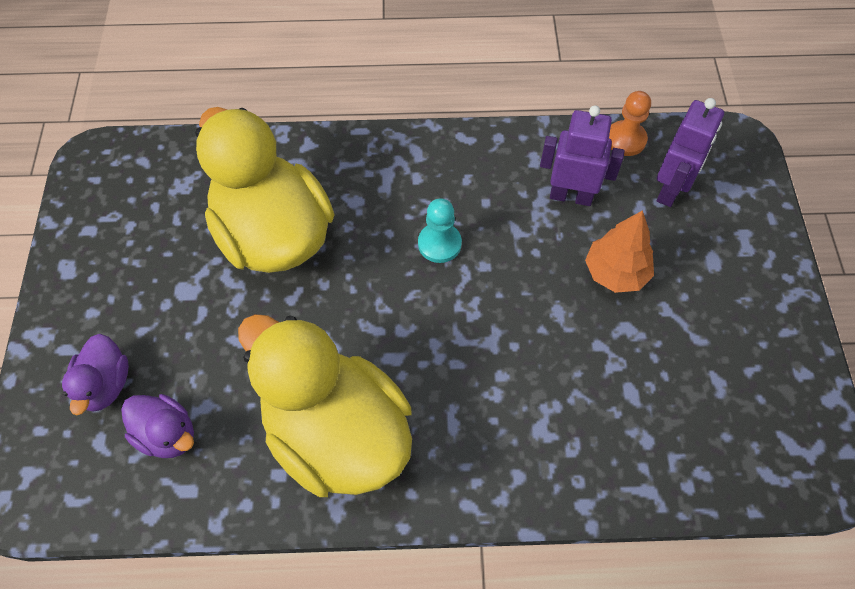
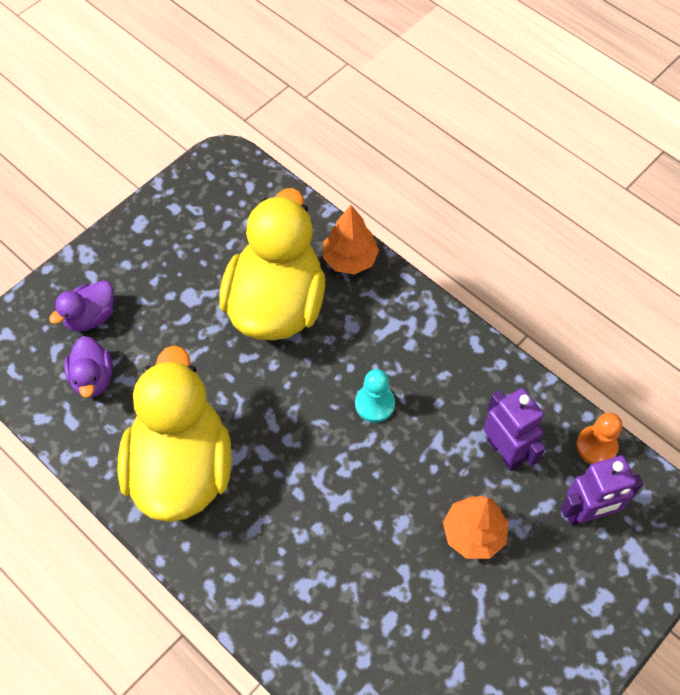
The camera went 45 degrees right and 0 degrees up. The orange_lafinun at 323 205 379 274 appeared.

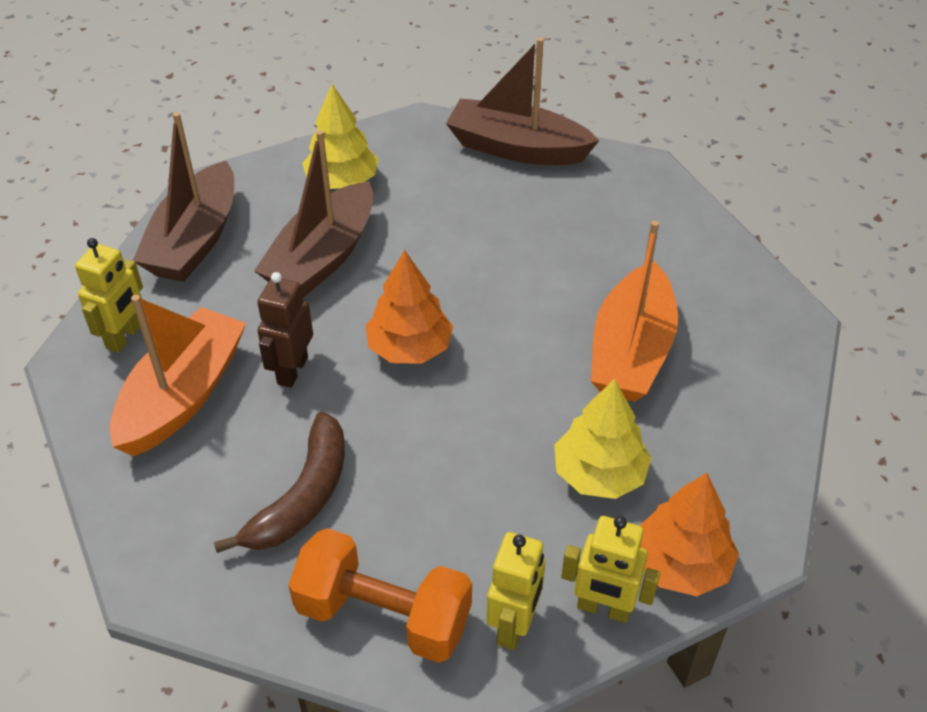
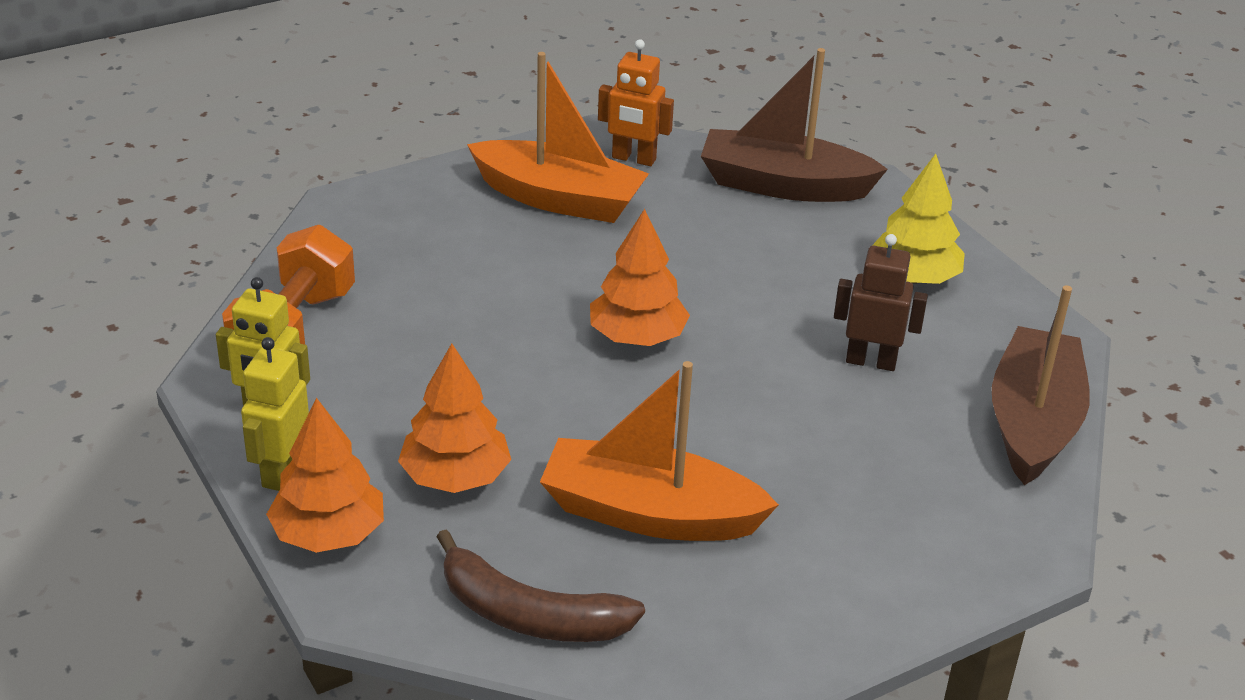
The camera went 85 degrees right and 10 degrees down. The yellow_lafinun at 554 379 652 499 became the orange_lafinun at 398 344 511 493. The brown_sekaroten moved from 214 412 345 553 to 437 529 645 642. The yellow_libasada at 75 238 143 353 became the orange_libasada at 598 39 674 166. The brown_libasada moved from 257 272 313 388 to 834 234 928 371. The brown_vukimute at 254 130 373 298 disappeared.

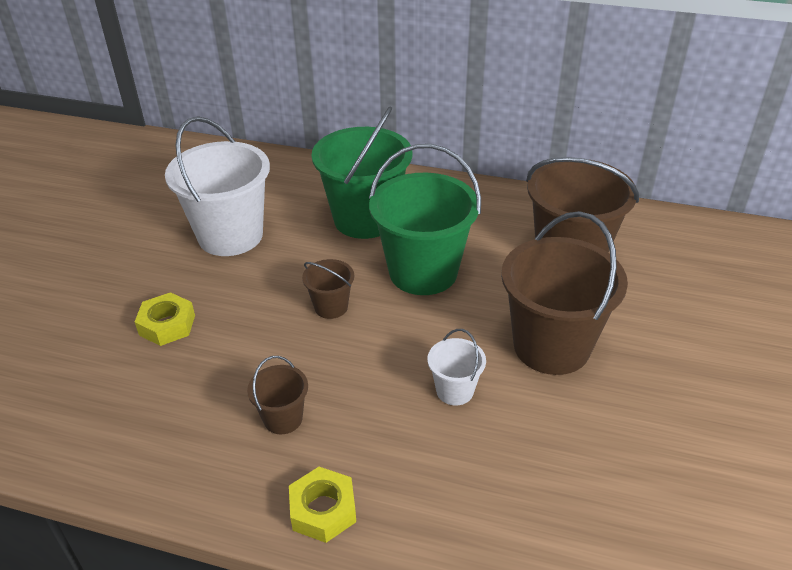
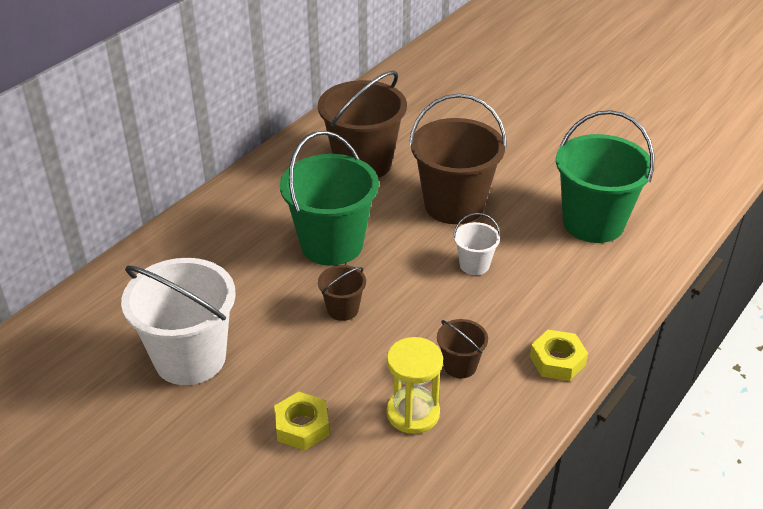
The camera went 70 degrees left and 0 degrees up. The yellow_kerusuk at 387 337 443 434 appeared. The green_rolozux moved from 312 106 412 239 to 556 110 654 243.

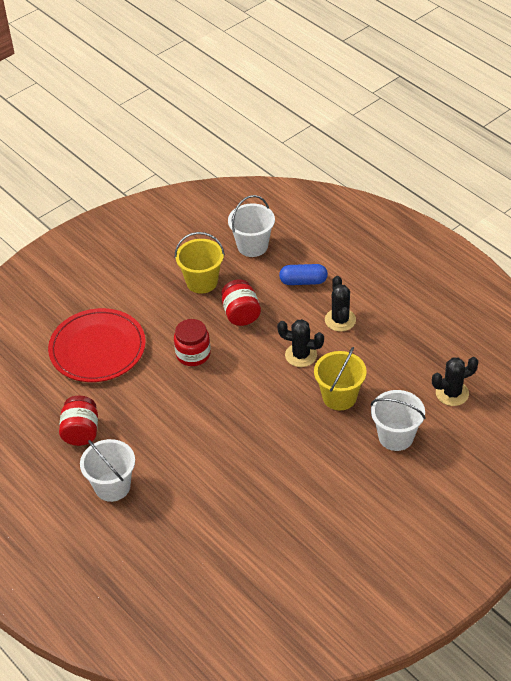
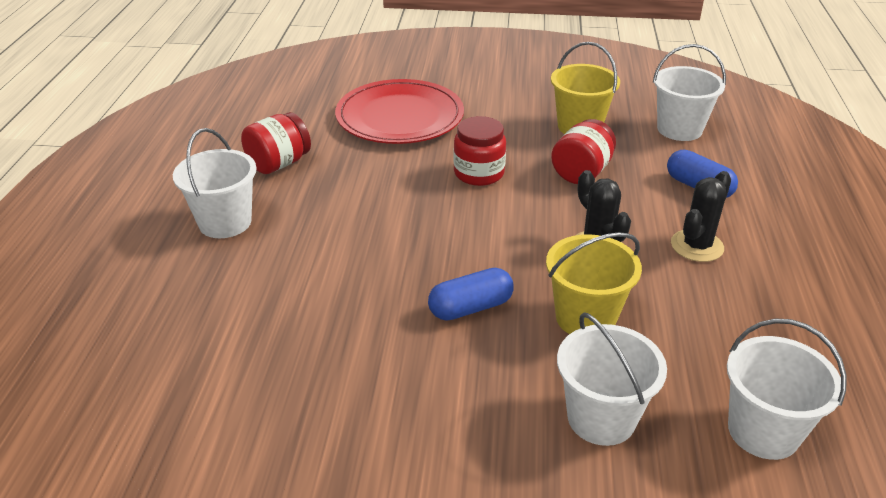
The camera went 45 degrees right and 10 degrees down. The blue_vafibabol at 428 268 514 321 appeared. The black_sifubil at 432 357 479 406 was replaced by the white_rolozux at 727 318 846 460.

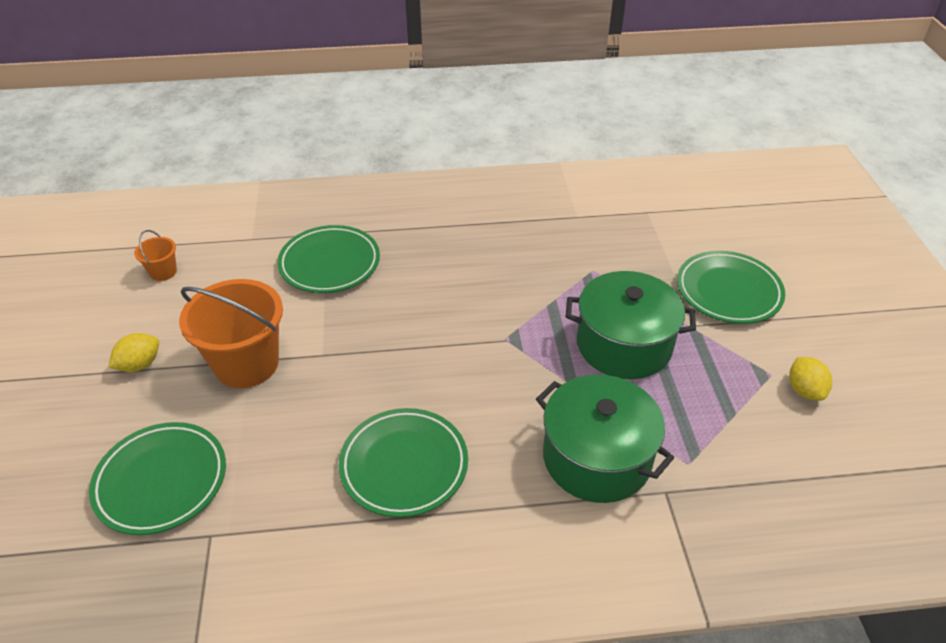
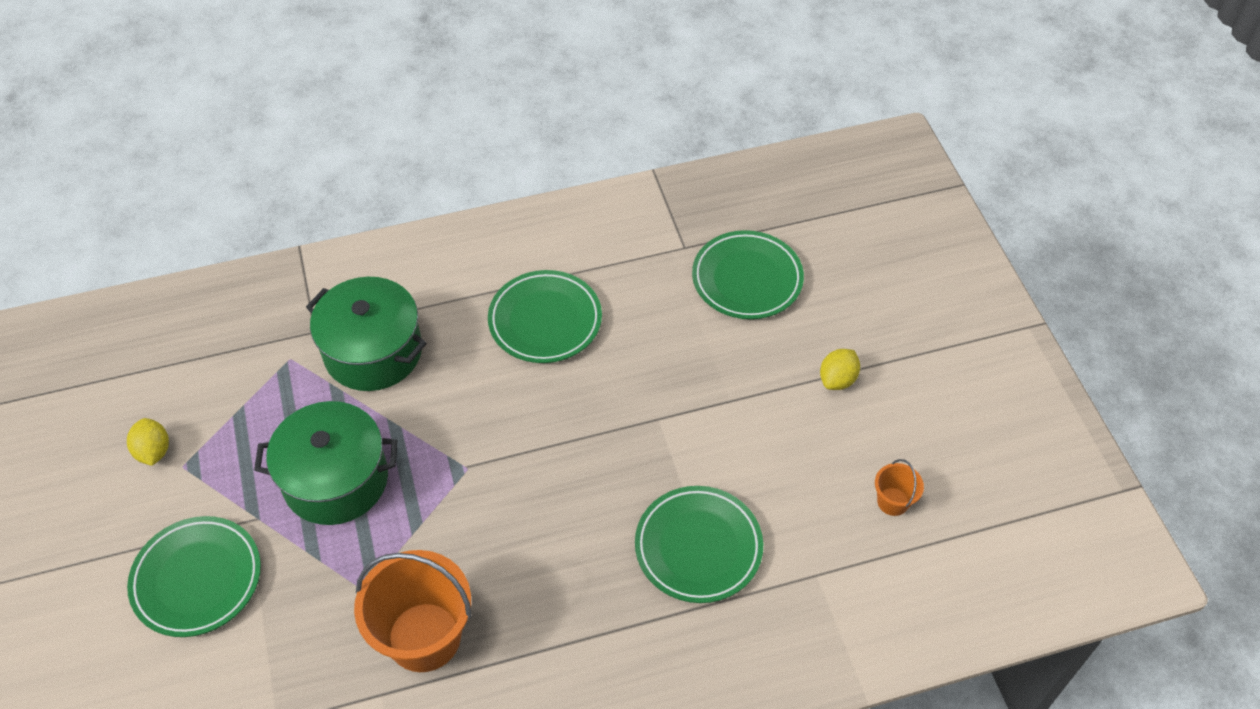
The camera went 170 degrees right and 10 degrees up. The orange_rolozux moved from 179 279 283 388 to 354 550 471 672.

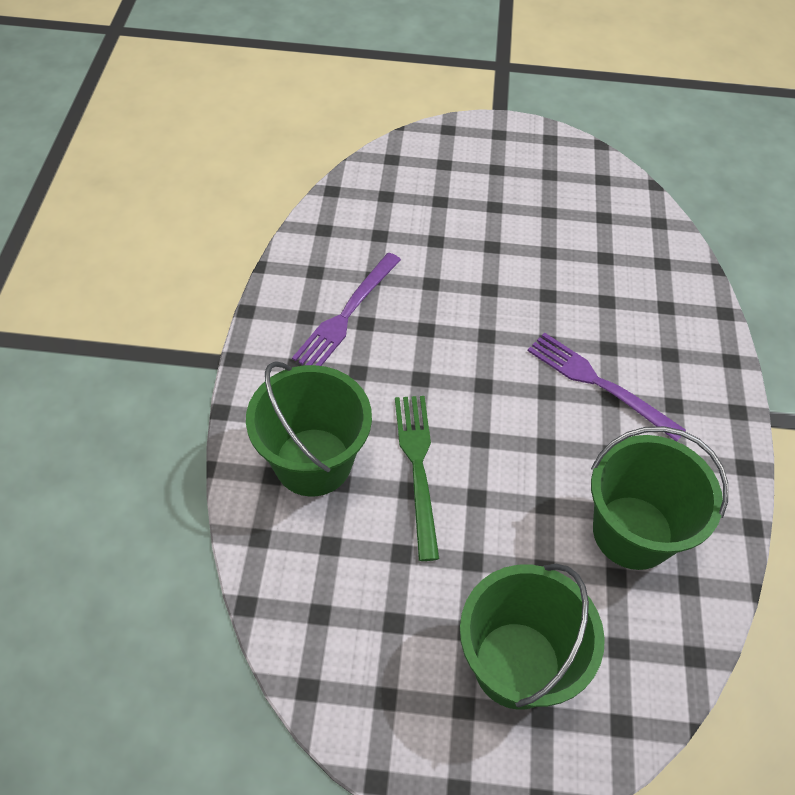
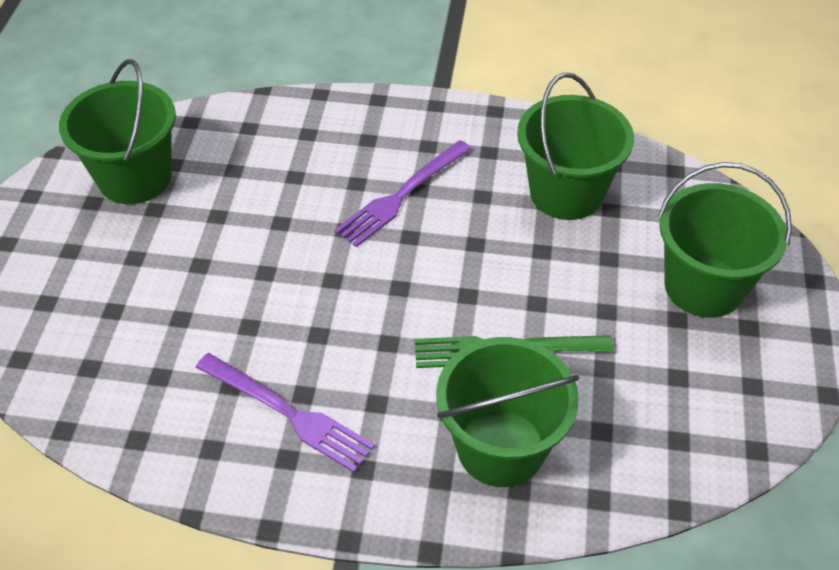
The camera went 85 degrees left and 5 degrees down. The green_rolozux at 59 59 176 204 appeared.

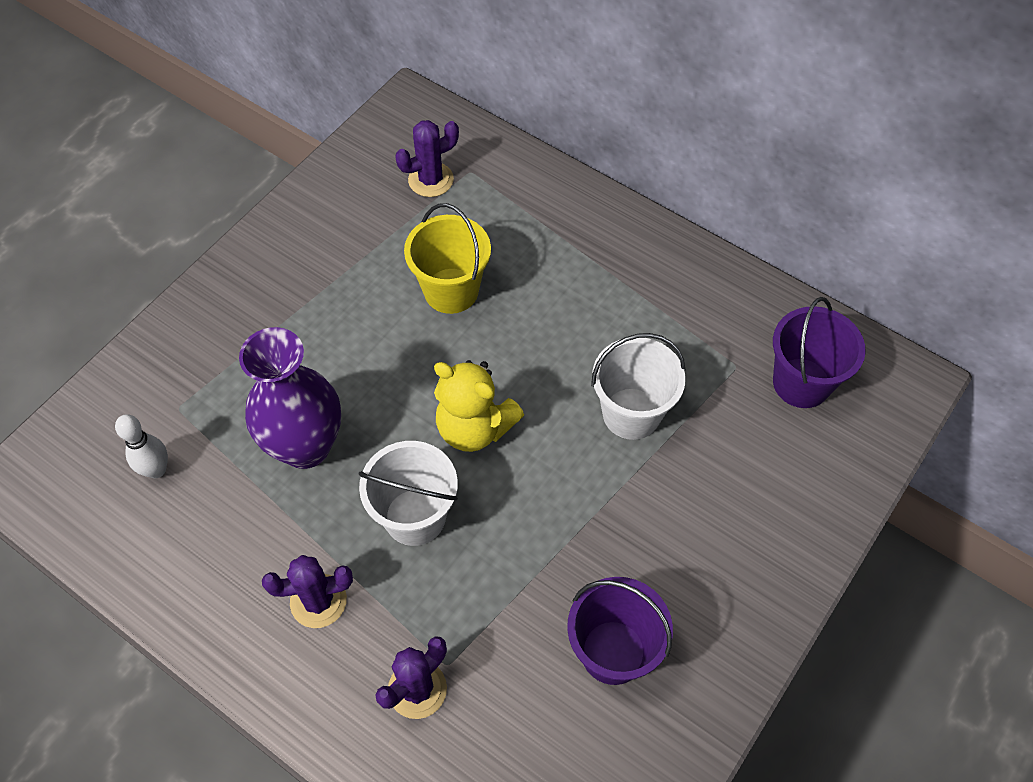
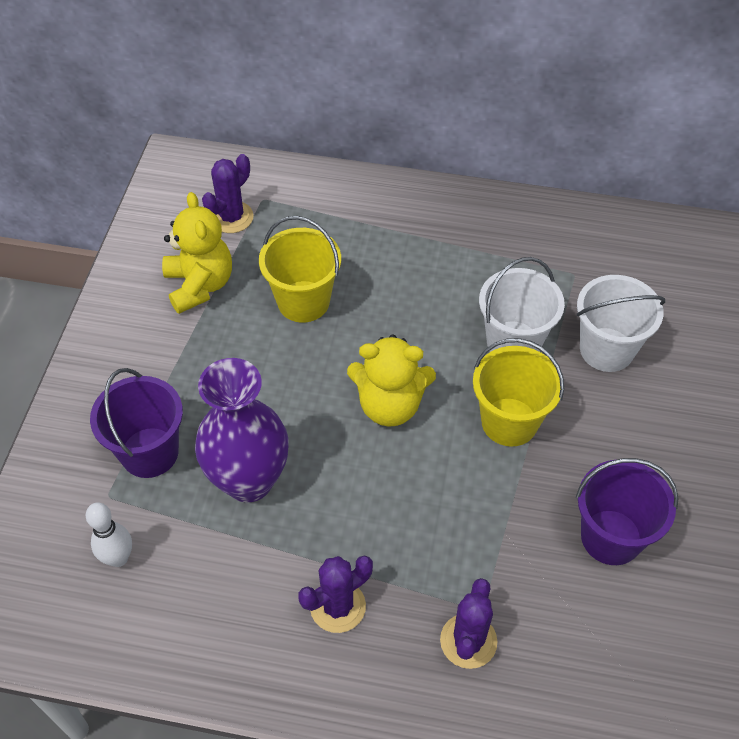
The camera went 25 degrees left and 5 degrees down. The purple_rolozux moved from 773 297 866 408 to 90 368 183 478. The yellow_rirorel at 162 192 232 314 appeared. The yellow_rolozux at 473 338 564 447 appeared. The white_rolozux moved from 359 441 458 546 to 577 275 665 372.

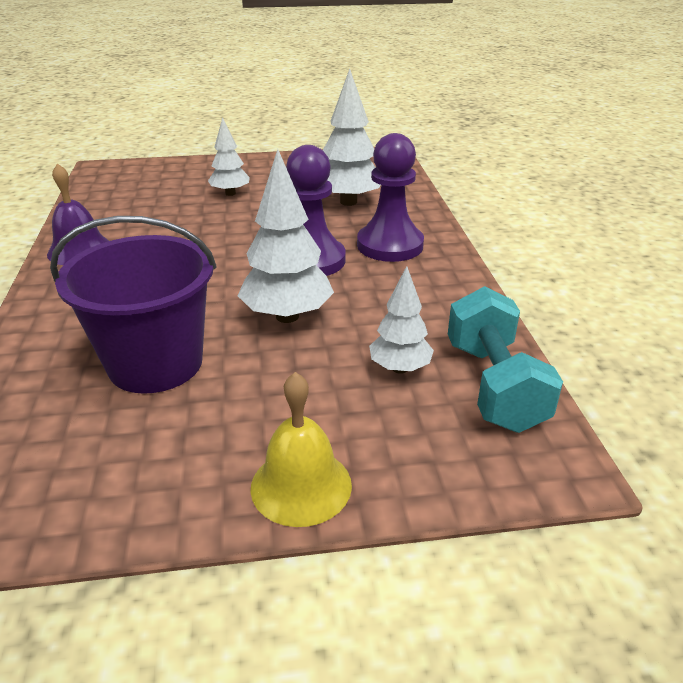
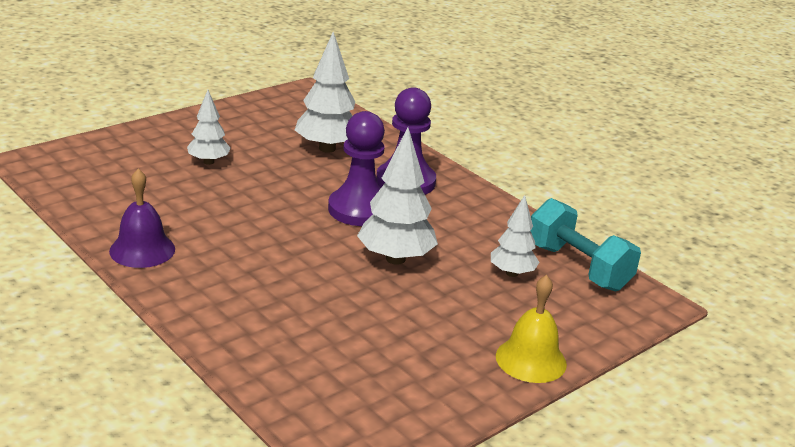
The camera went 35 degrees left and 5 degrees down. The purple_rolozux at 50 216 217 394 disappeared.

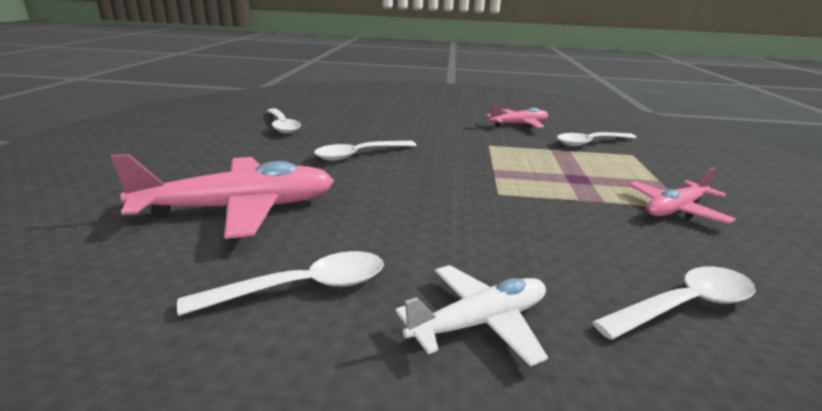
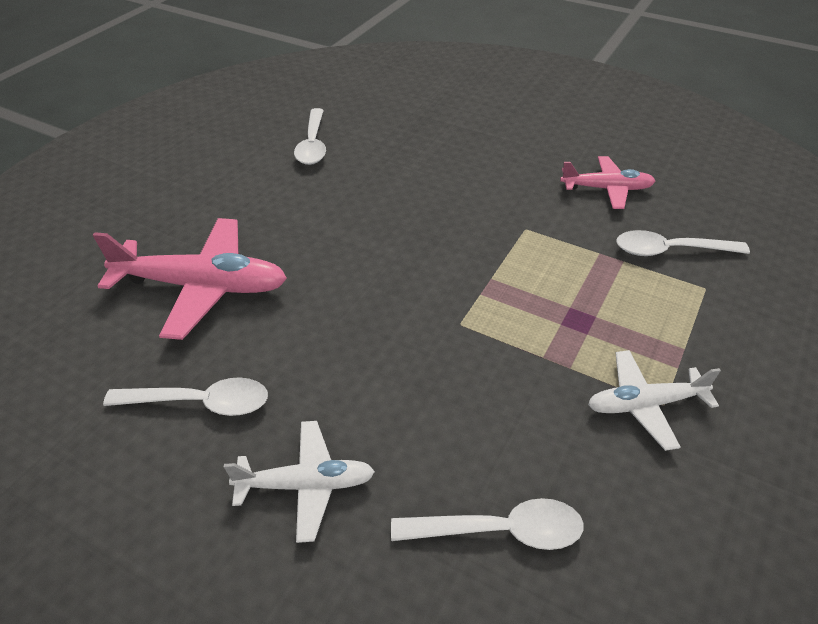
The camera went 25 degrees right and 20 degrees up. The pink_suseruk at 628 168 736 224 became the white_suseruk at 588 350 721 451. The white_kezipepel at 314 141 416 161 disappeared.

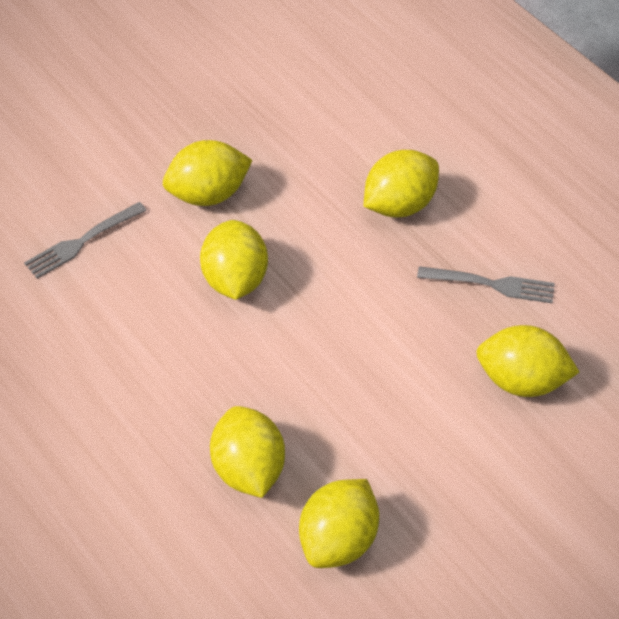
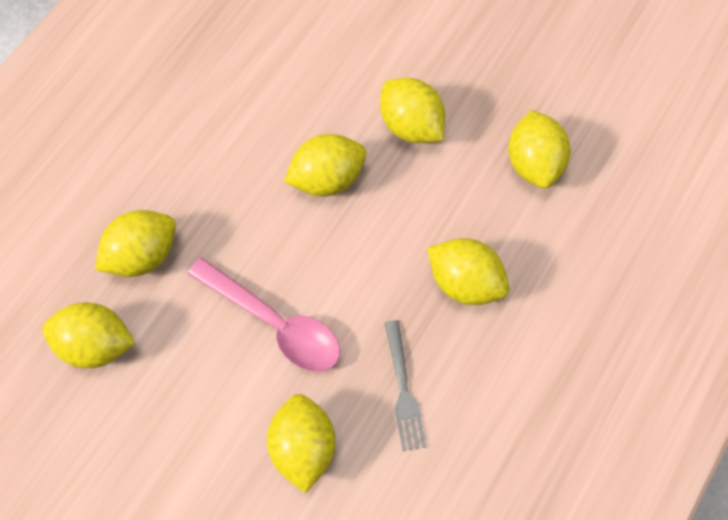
The camera went 70 degrees right and 15 degrees up. The pink_kezipepel at 187 257 340 372 appeared. The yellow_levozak at 508 110 571 189 appeared. The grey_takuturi at 24 202 147 279 disappeared.

